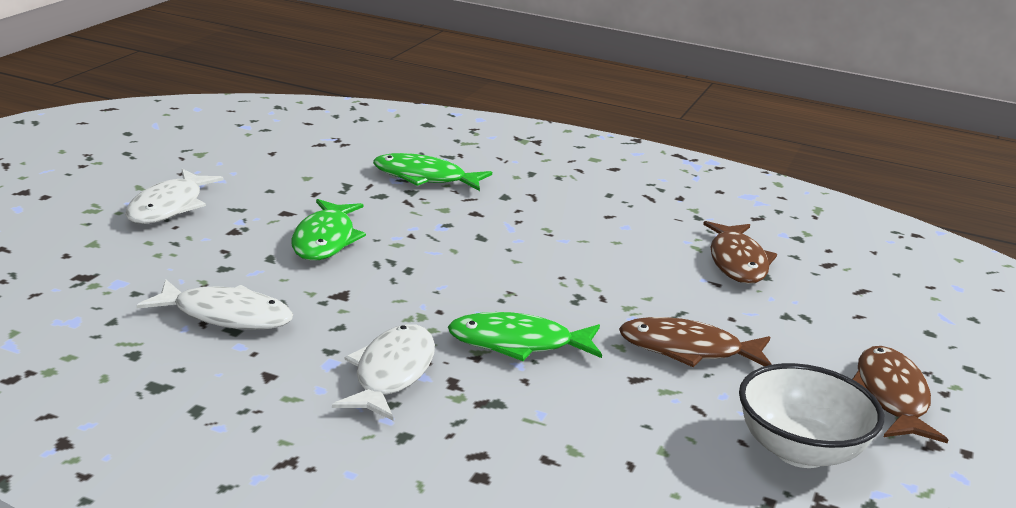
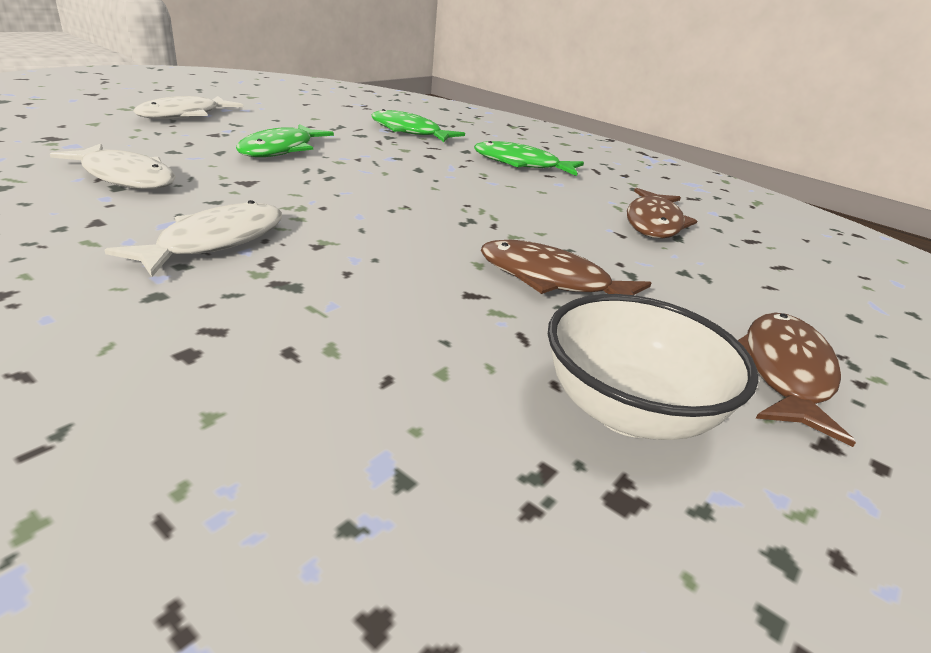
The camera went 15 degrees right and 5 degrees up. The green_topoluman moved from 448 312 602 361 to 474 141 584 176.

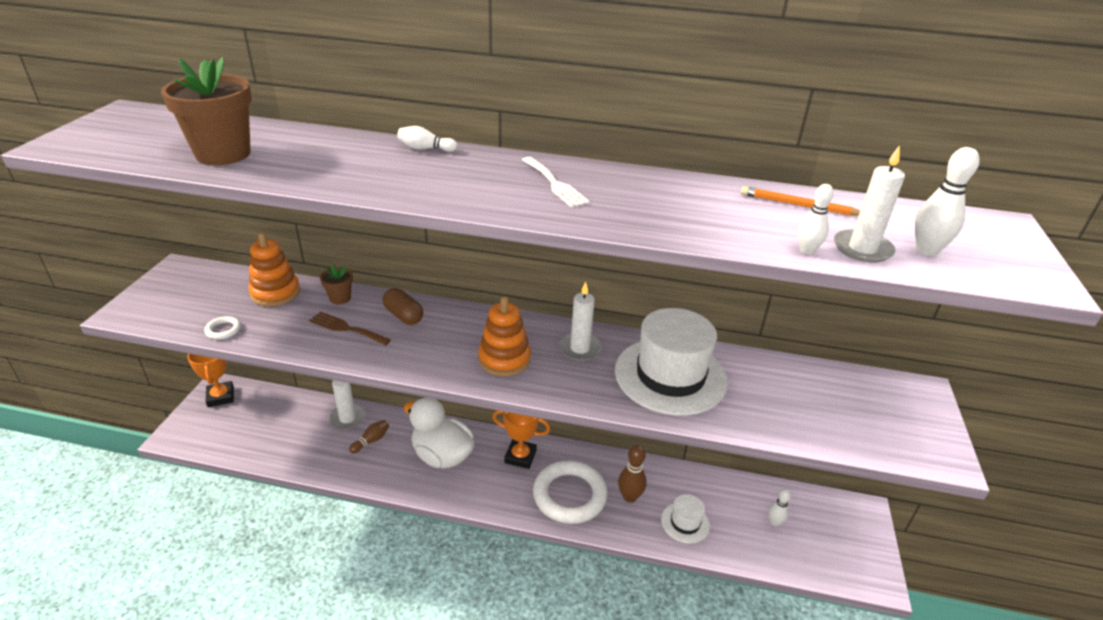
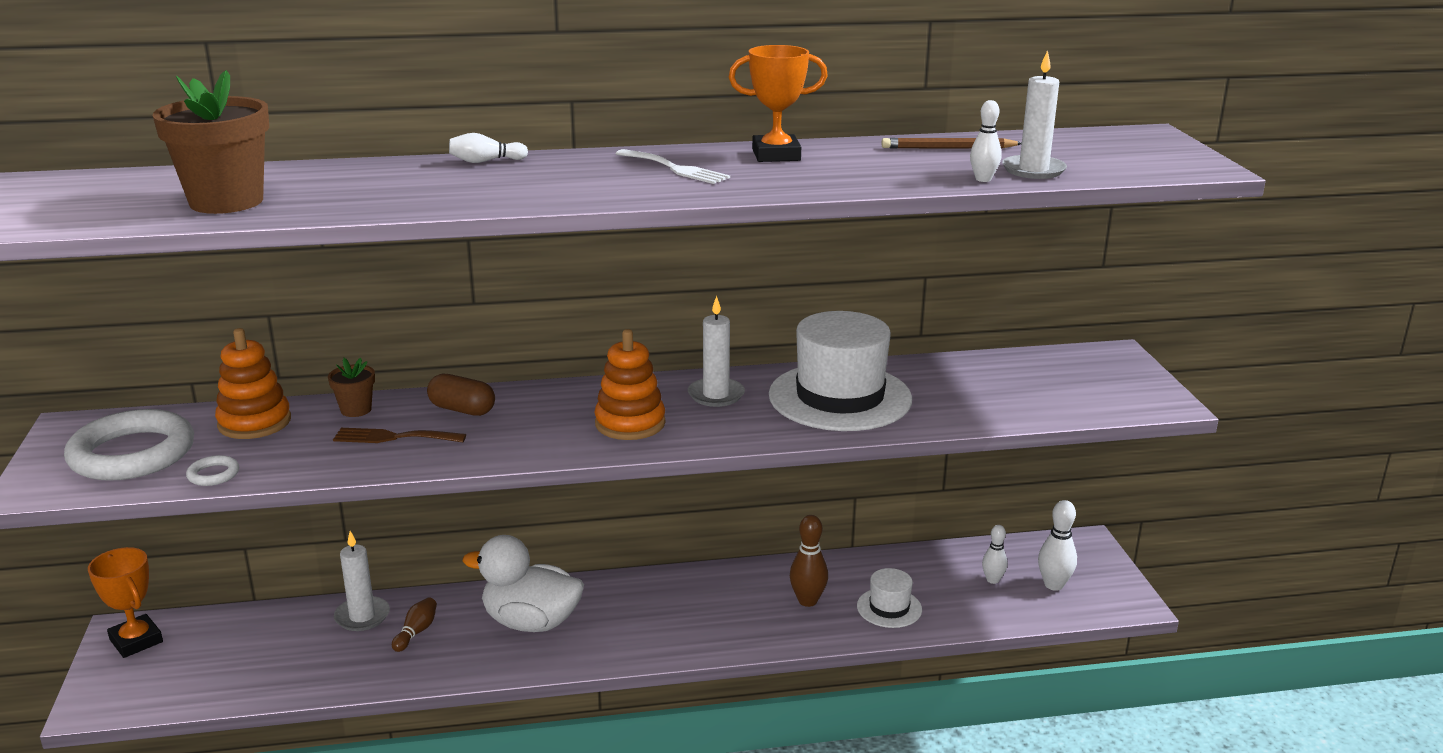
The camera went 20 degrees left and 10 degrees down. The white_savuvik moved from 533 460 608 524 to 64 409 194 481. The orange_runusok moved from 492 410 551 469 to 729 45 828 162. The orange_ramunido at 741 186 860 216 became the brown_ramunido at 881 138 1022 149. The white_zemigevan moved from 915 147 980 256 to 1038 500 1077 591.

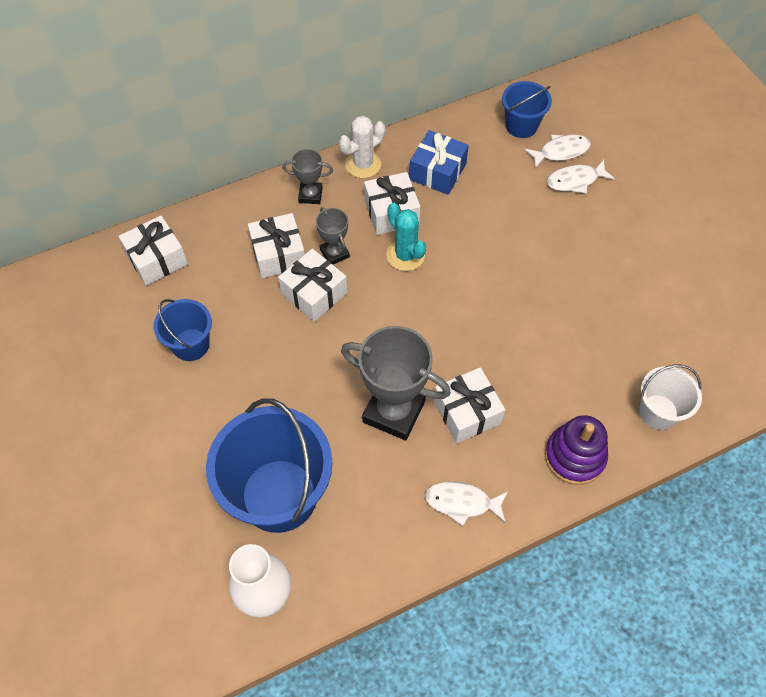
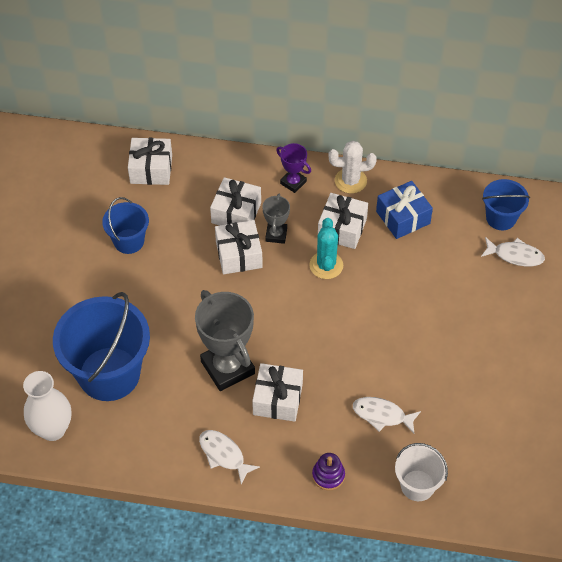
The camera went 35 degrees right and 5 degrees down. The grey_runusok at 282 149 333 204 became the purple_runusok at 276 143 311 193. The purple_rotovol at 545 415 608 485 changed to 0.62 times the size. The white_topoluman moved from 547 160 615 194 to 353 397 421 433.

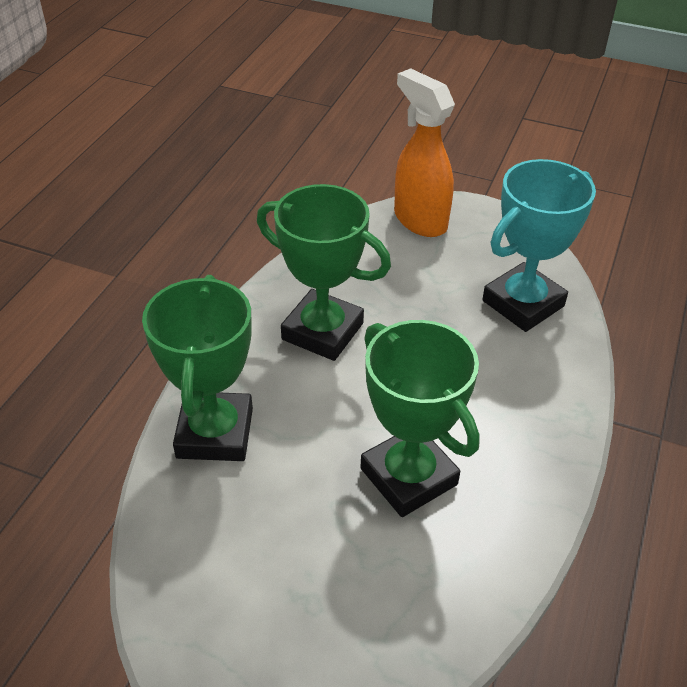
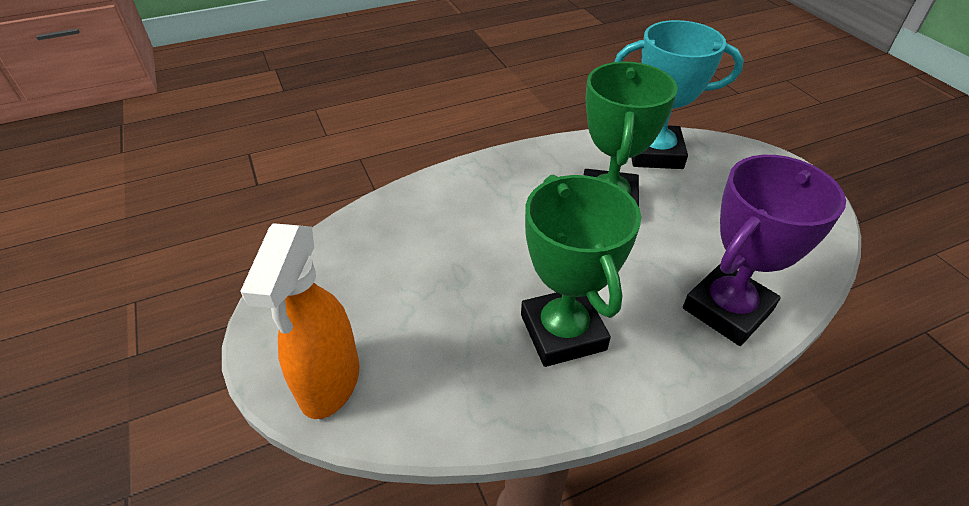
The camera went 135 degrees left and 0 degrees up. The turquoise_runusok moved from 482 159 596 332 to 614 20 744 169. The green_runusok at 142 275 253 461 became the purple_runusok at 683 155 846 346.

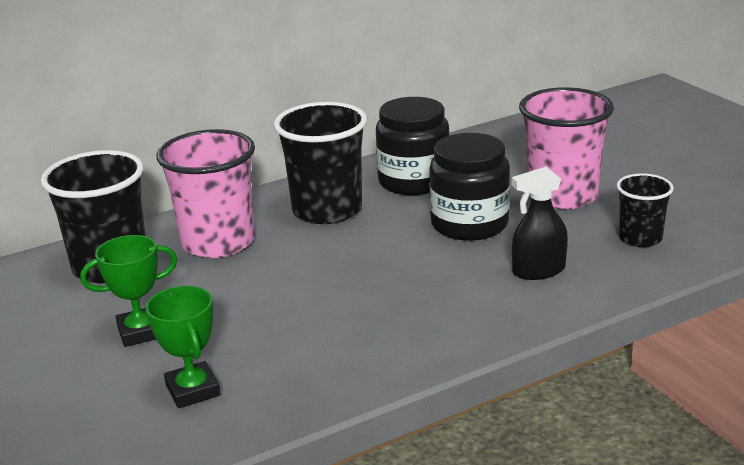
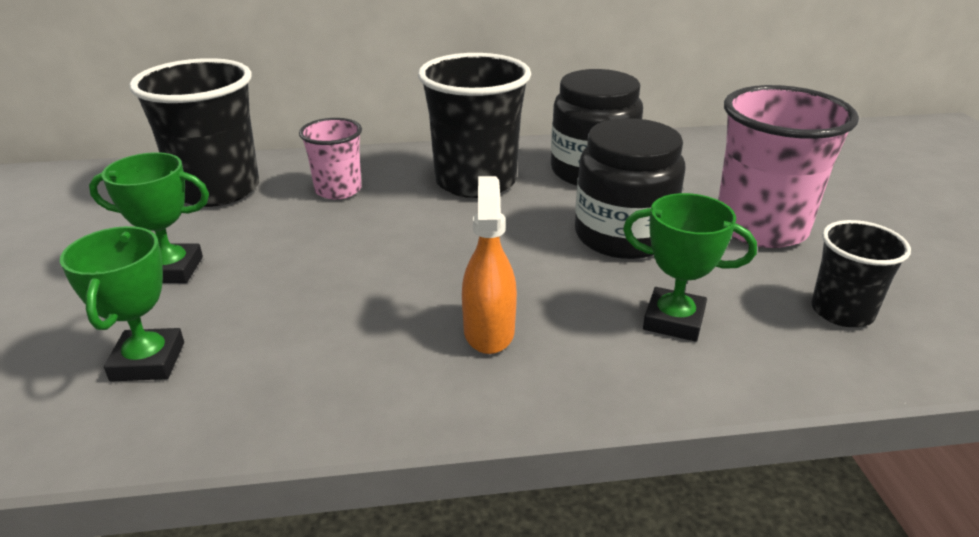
The camera went 20 degrees right and 5 degrees up. The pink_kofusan at 156 129 255 258 changed to 0.56 times the size. The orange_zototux at 462 176 517 354 appeared. The black_zototux at 512 166 568 280 was replaced by the green_runusok at 623 193 757 342.

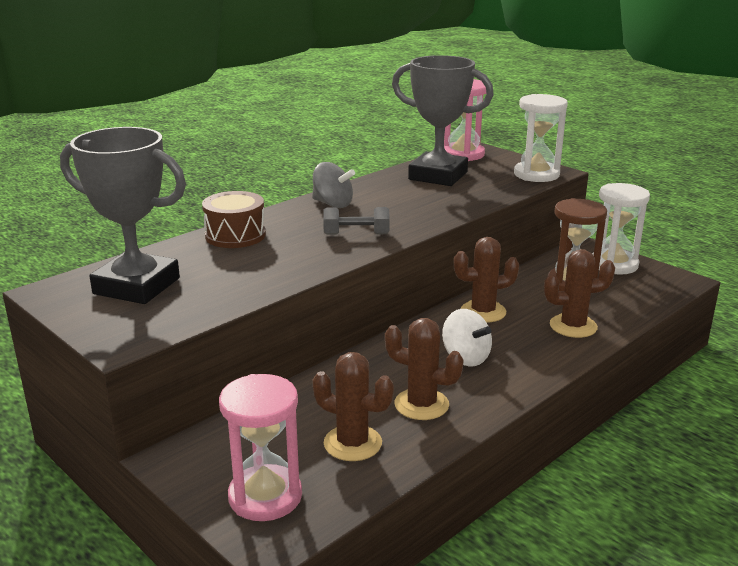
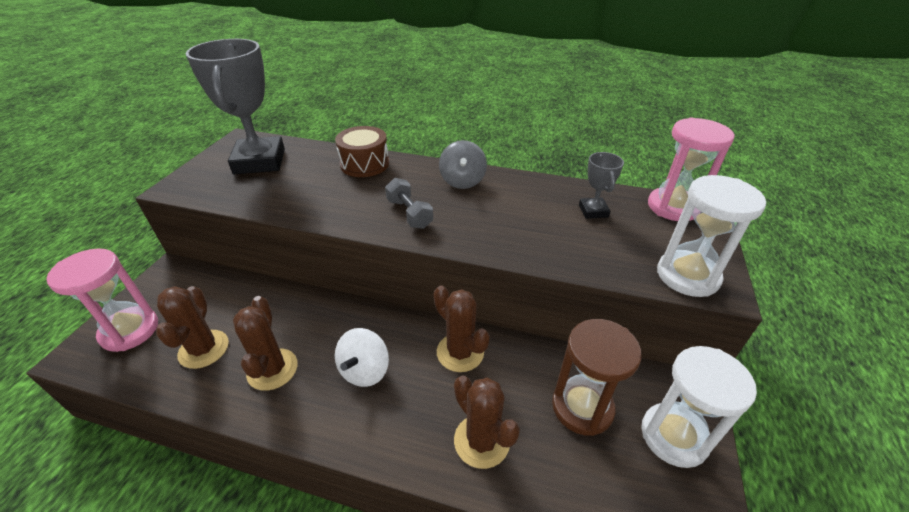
The camera went 60 degrees right and 15 degrees up. The grey_runusok at 392 55 494 186 changed to 0.46 times the size.

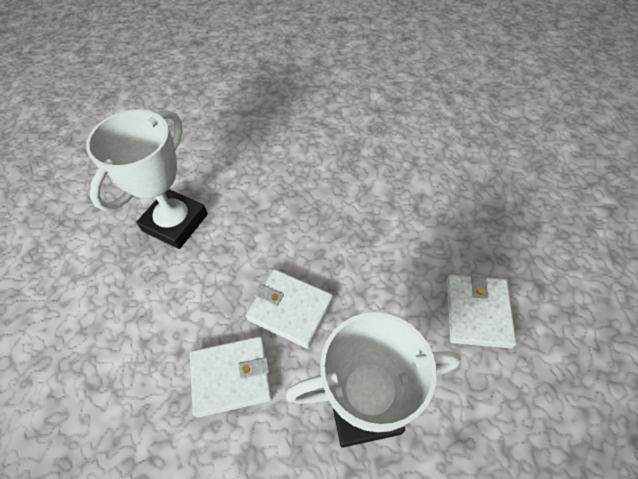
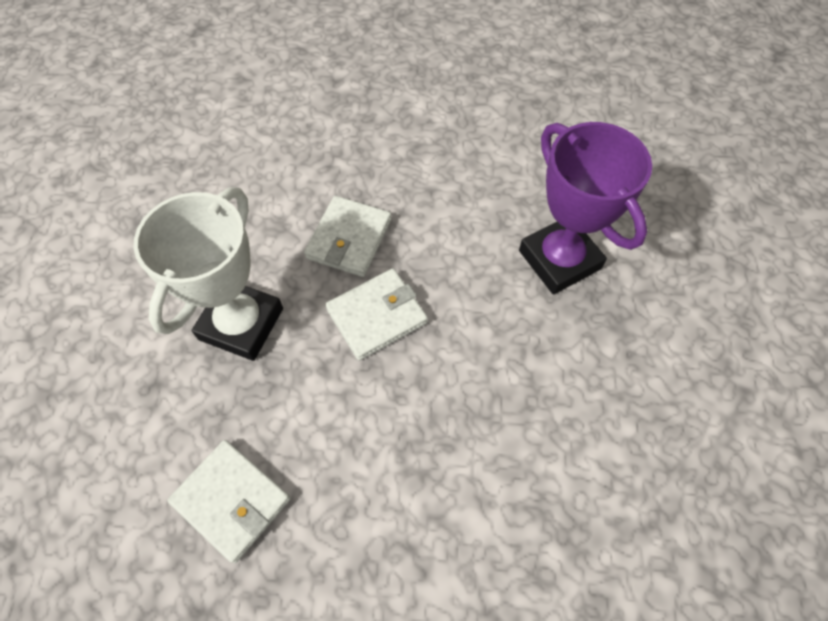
The camera went 120 degrees right and 5 degrees up. The white_runusok at 86 109 208 249 became the purple_runusok at 519 122 652 295.

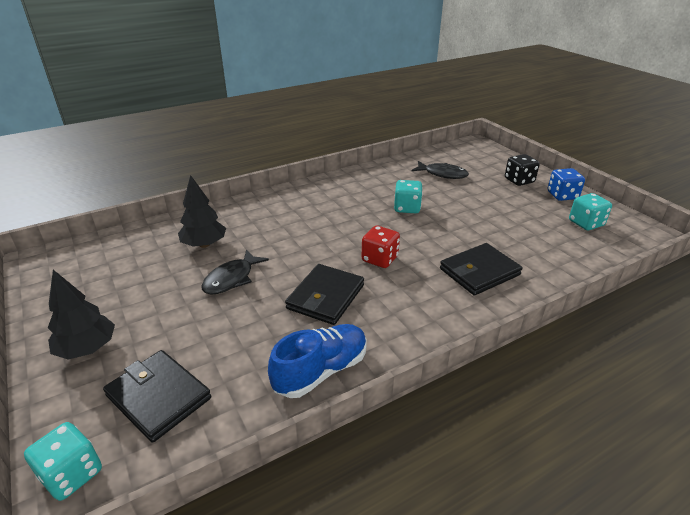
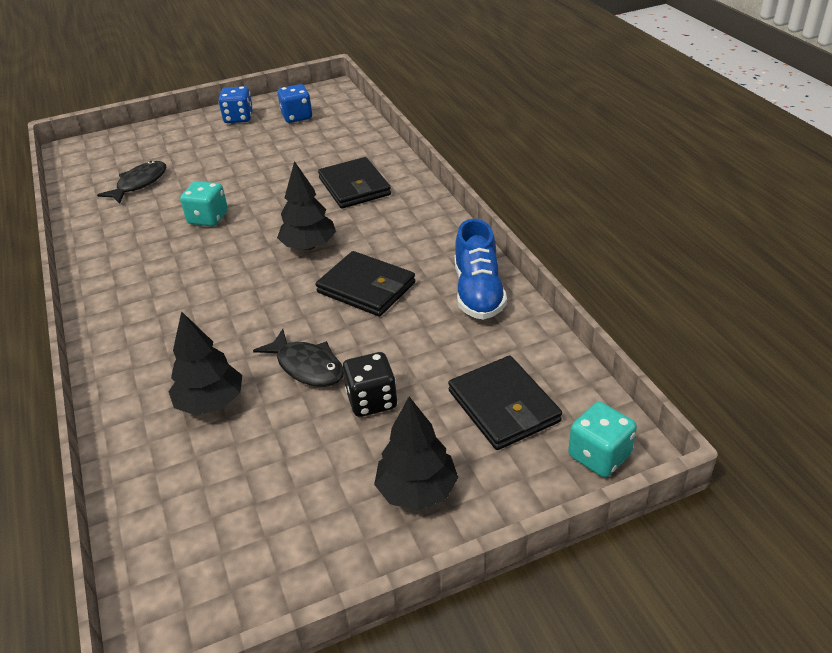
The camera went 80 degrees left and 5 degrees up. The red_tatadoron at 362 226 400 268 was replaced by the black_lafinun at 277 161 336 250. The turquoise_tatadoron at 569 193 612 230 became the blue_tatadoron at 278 84 312 123. The black_tatadoron moved from 505 154 540 186 to 343 352 397 417. The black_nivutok at 103 350 211 443 turned 75 degrees counterclockwise. The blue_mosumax at 268 324 367 398 turned 150 degrees counterclockwise.

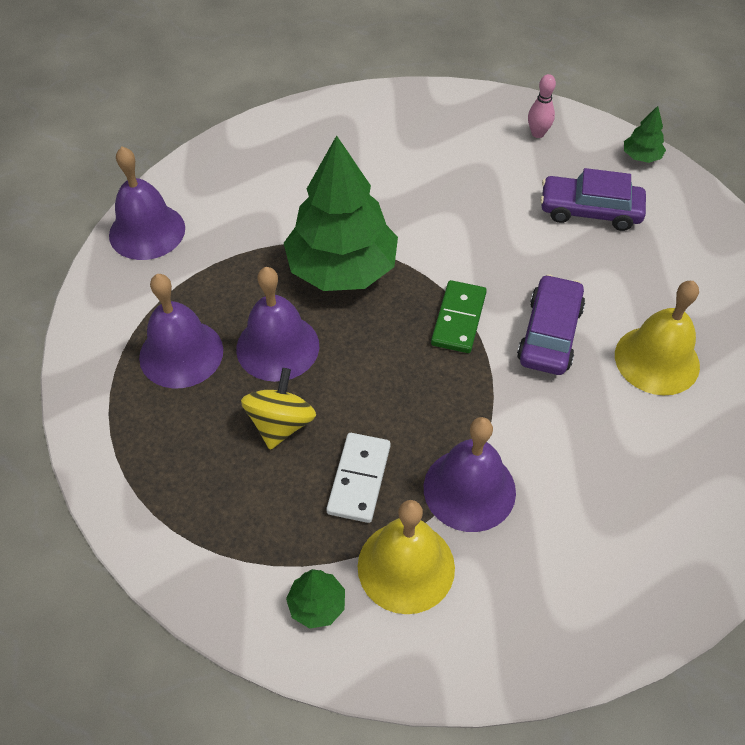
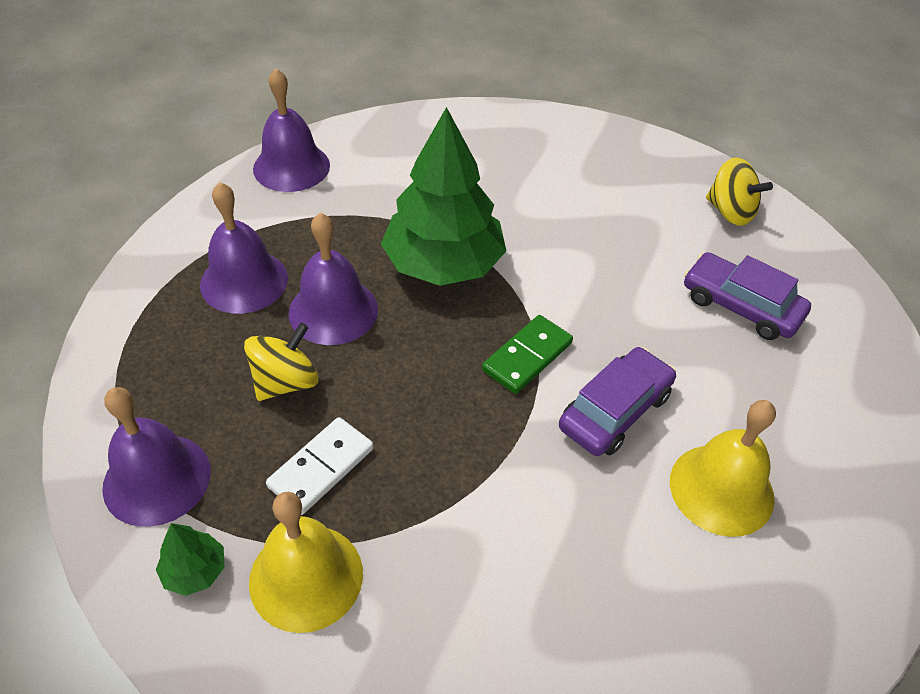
The camera went 25 degrees right and 5 degrees down. The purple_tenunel moved from 424 417 516 532 to 102 387 210 527. The pink_zemigevan at 528 74 556 138 was replaced by the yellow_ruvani at 706 157 773 226. The green_lafinun at 624 106 666 163 disappeared.

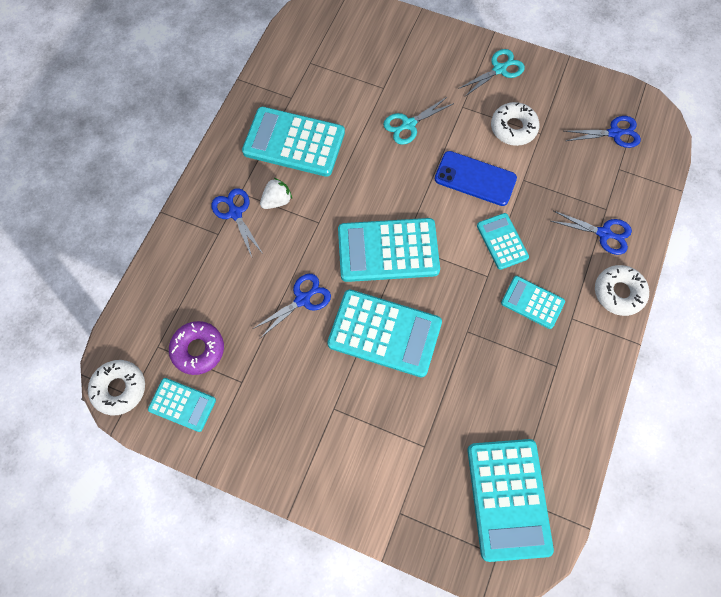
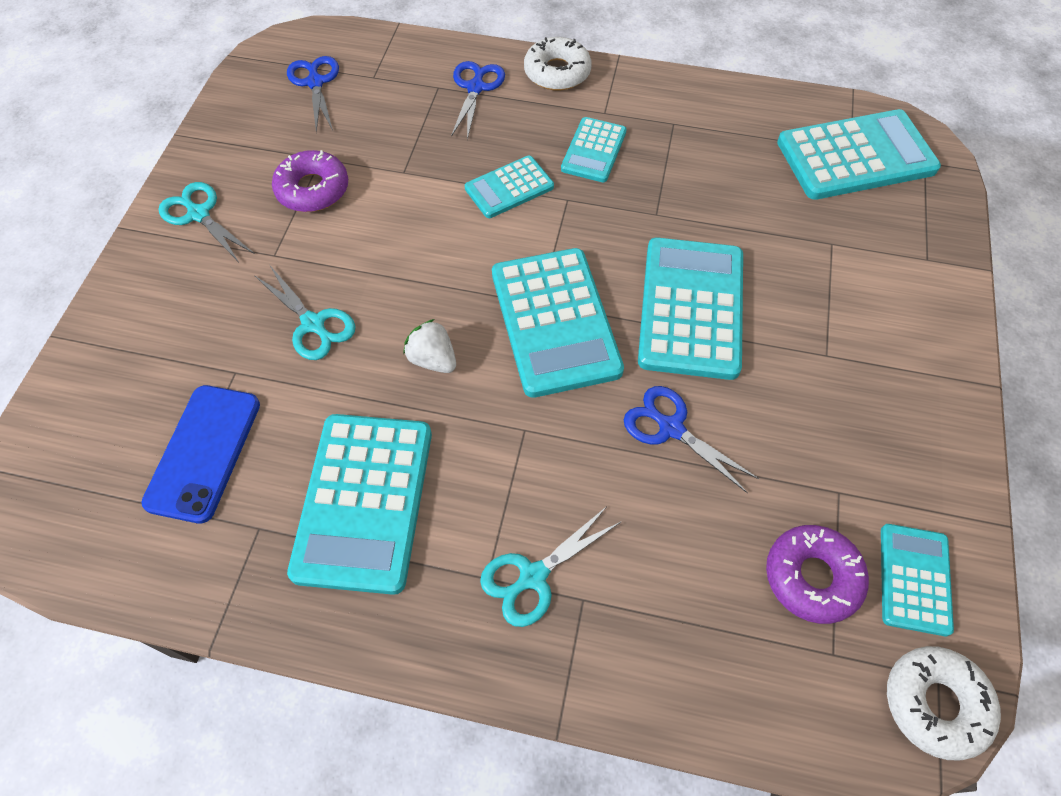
The camera went 100 degrees left and 10 degrees down. The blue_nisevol moved from 435 151 517 206 to 141 385 260 524. The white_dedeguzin at 491 102 540 146 became the purple_dedeguzin at 272 150 348 212. The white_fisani moved from 260 178 292 209 to 403 319 456 373. The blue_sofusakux at 211 188 263 257 became the turquoise_sofusakux at 480 506 622 627.

